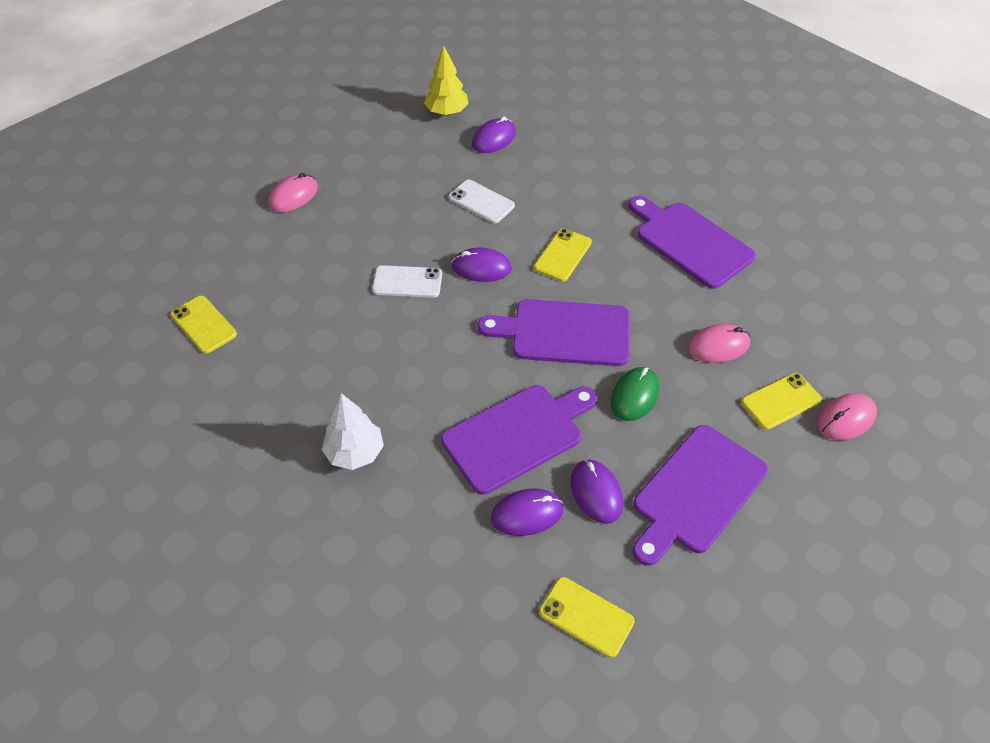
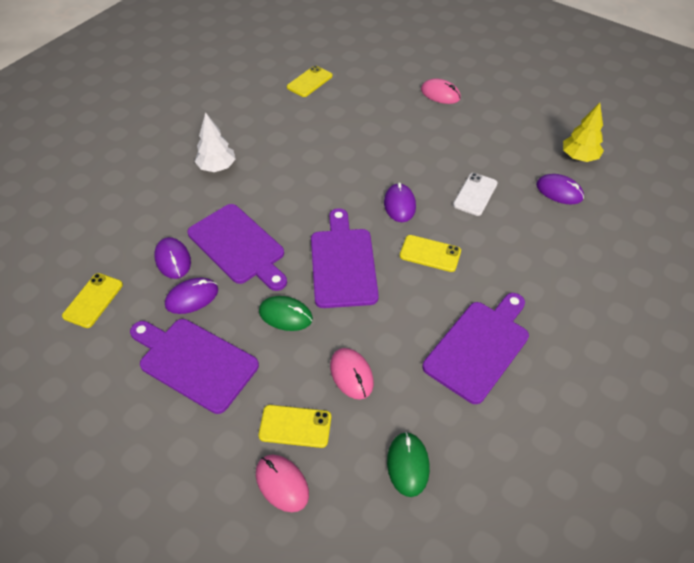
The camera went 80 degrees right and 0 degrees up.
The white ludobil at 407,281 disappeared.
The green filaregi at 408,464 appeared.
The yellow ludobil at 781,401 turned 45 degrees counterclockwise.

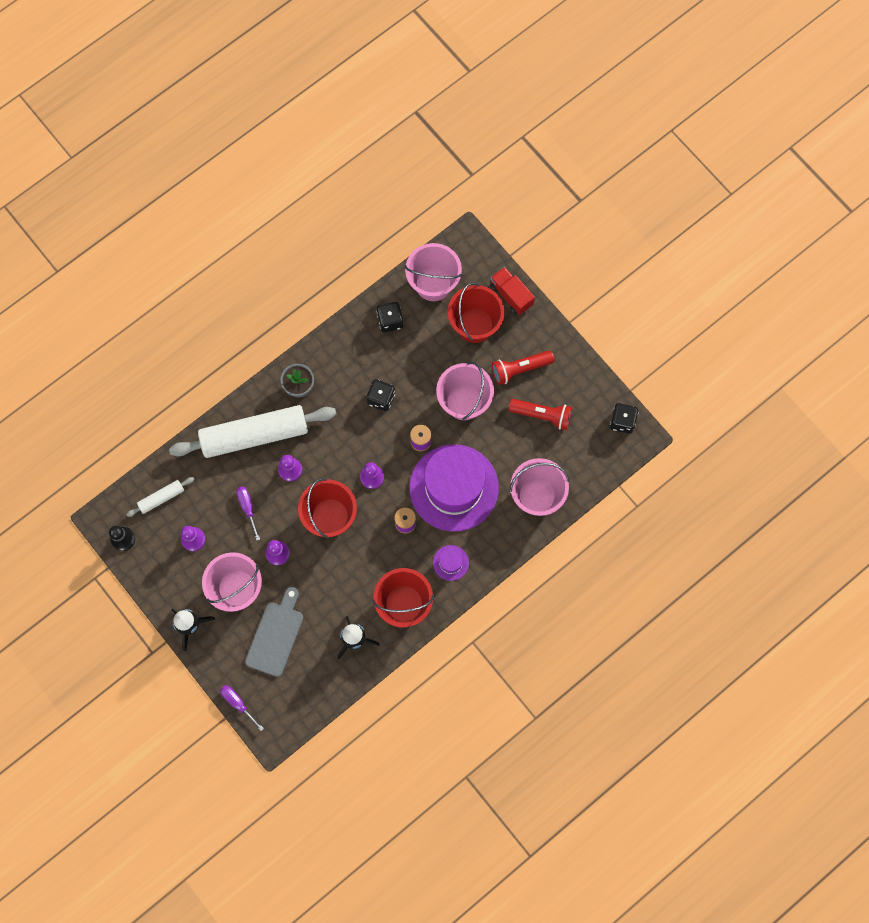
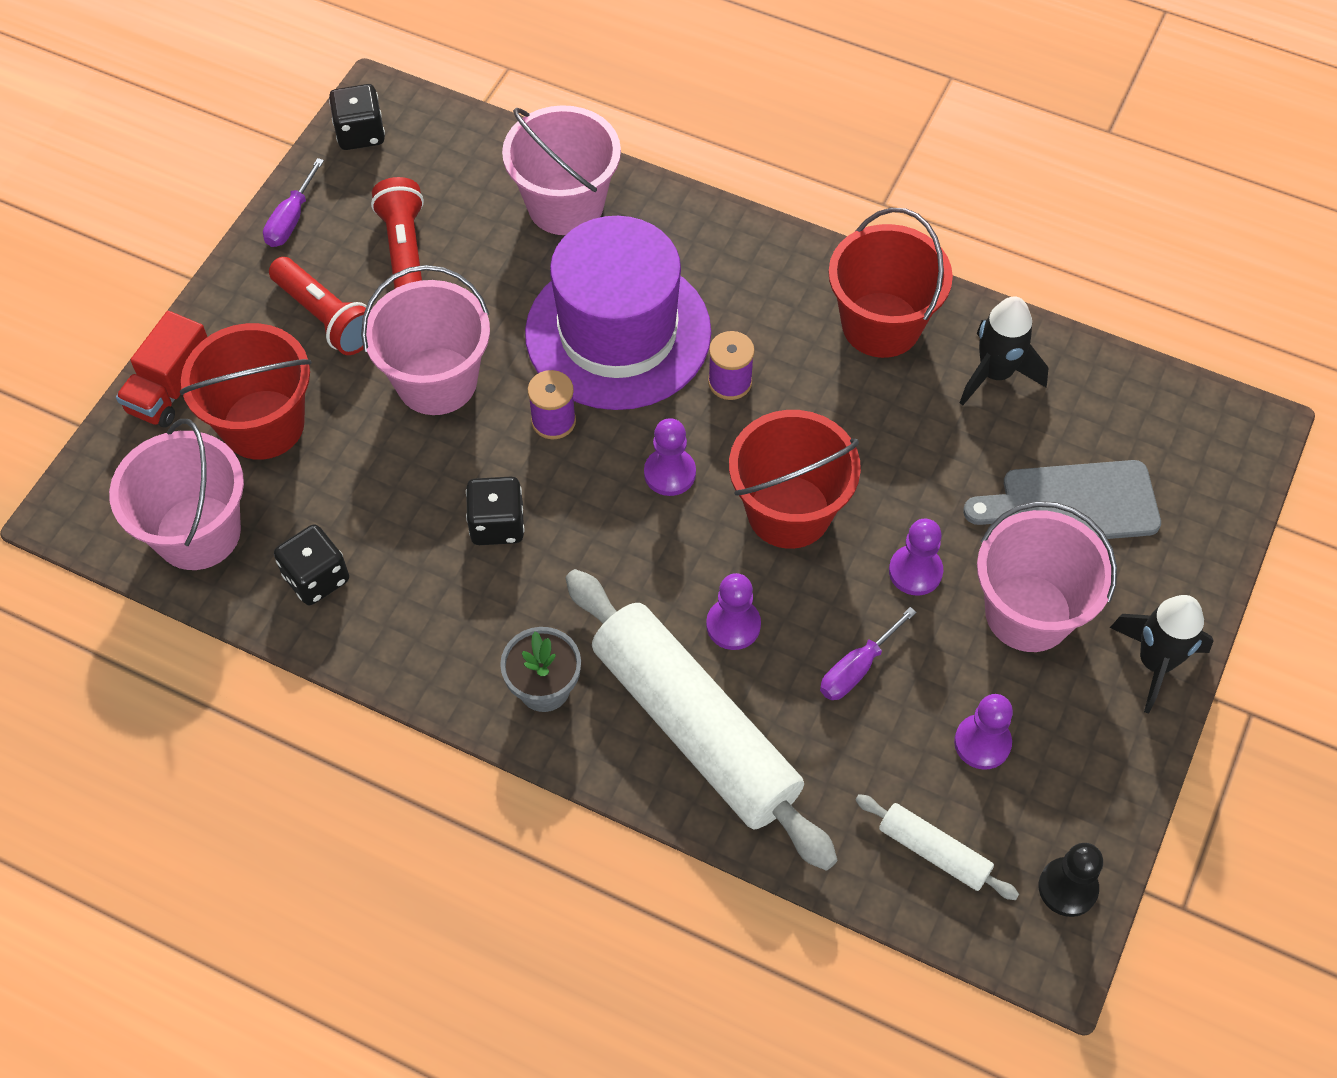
The camera went 115 degrees left and 15 degrees down.
The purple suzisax at 451,563 disappeared.
The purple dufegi moved from 242,708 to 293,202.

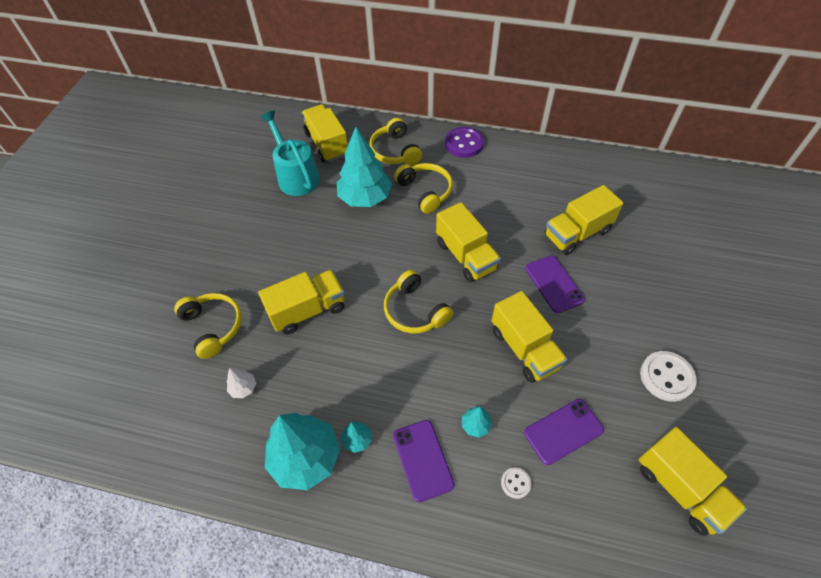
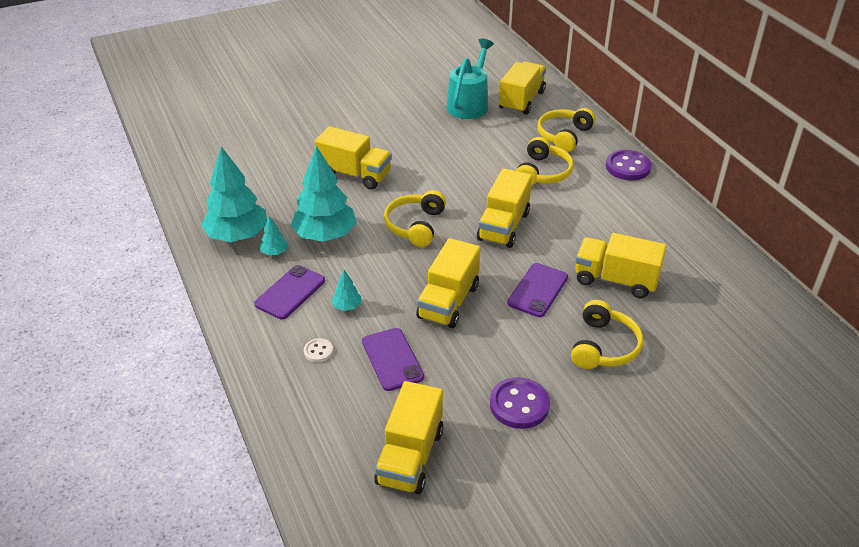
The camera went 50 degrees right and 15 degrees down.
The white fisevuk at 241,383 disappeared.
The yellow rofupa moved from 208,326 to 607,334.
The turquoise fisevuk moved from 364,167 to 324,194.
The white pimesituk at 668,376 became the purple pimesituk at 520,403.
The purple ludobil at 564,432 turned 45 degrees clockwise.

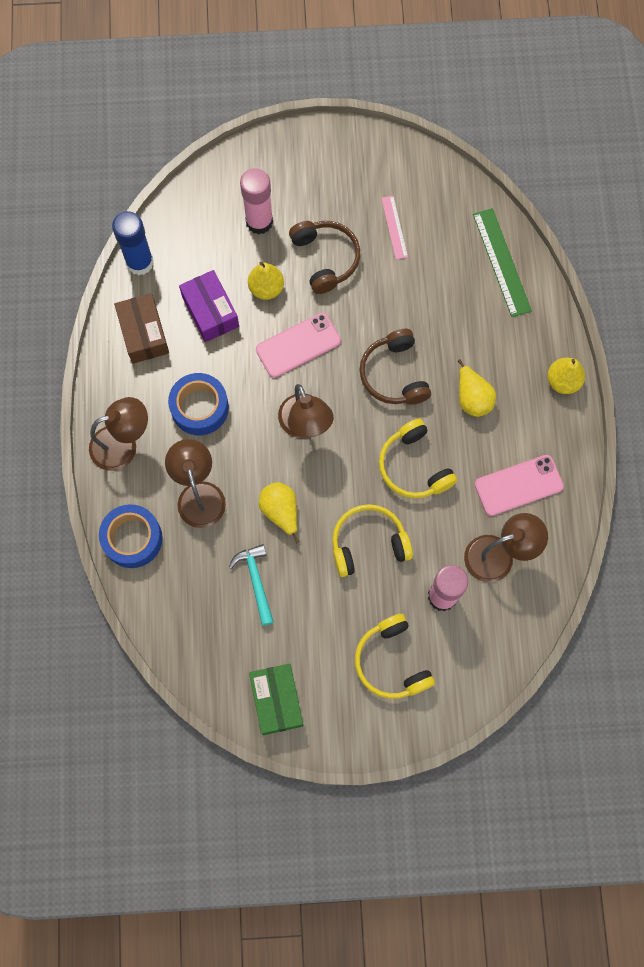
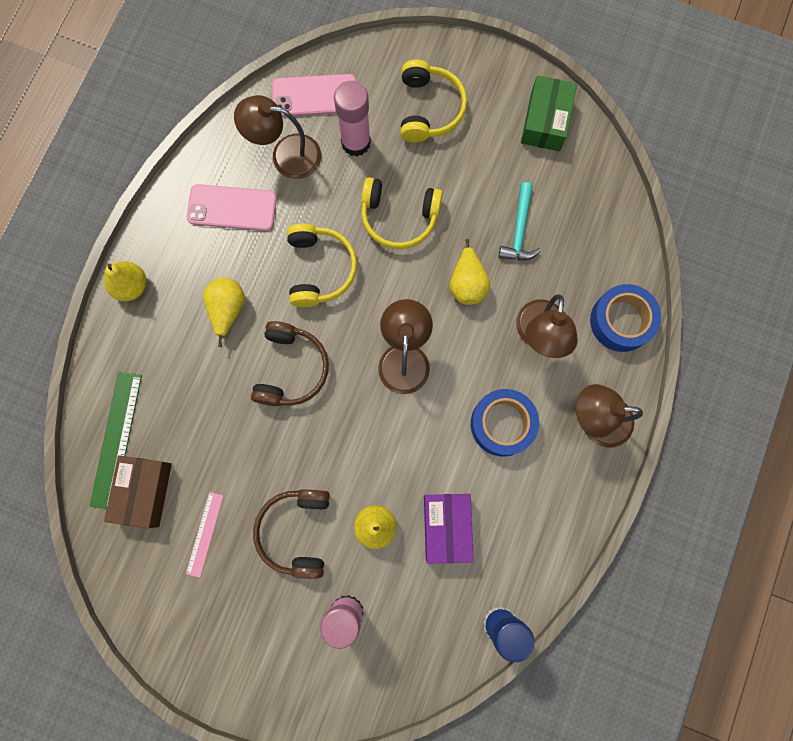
The camera went 155 degrees left and 5 degrees up.
The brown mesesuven moved from 141,328 to 138,491.
The pink ludobil moved from 298,345 to 314,95.

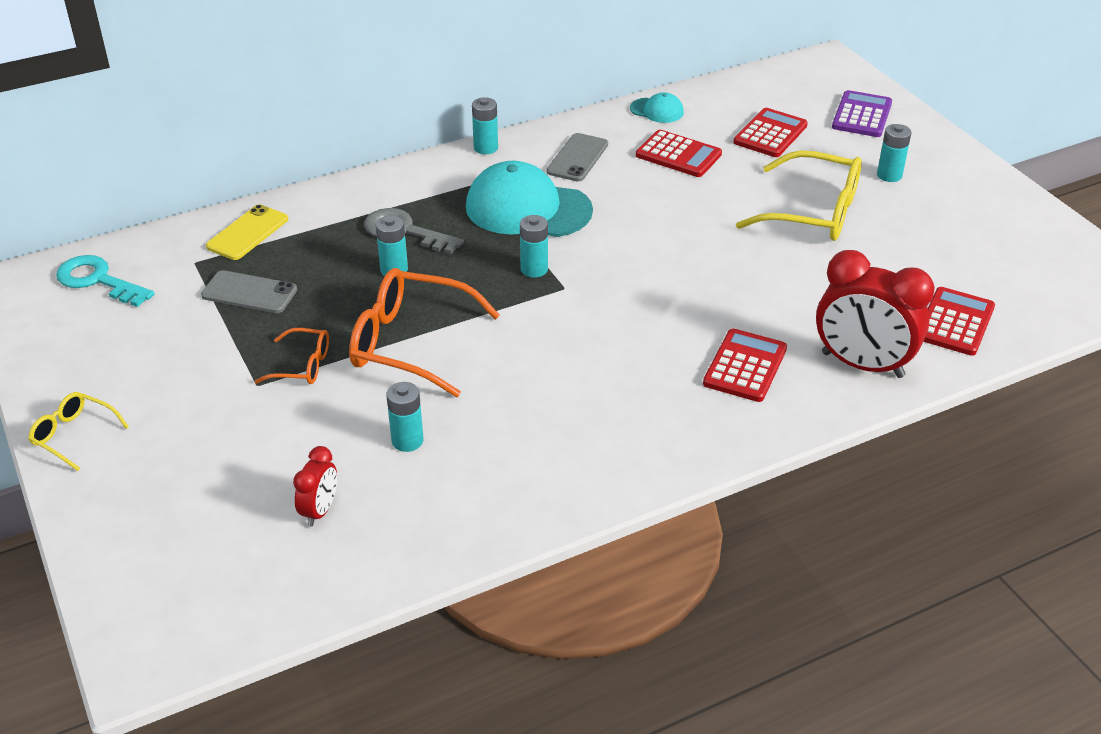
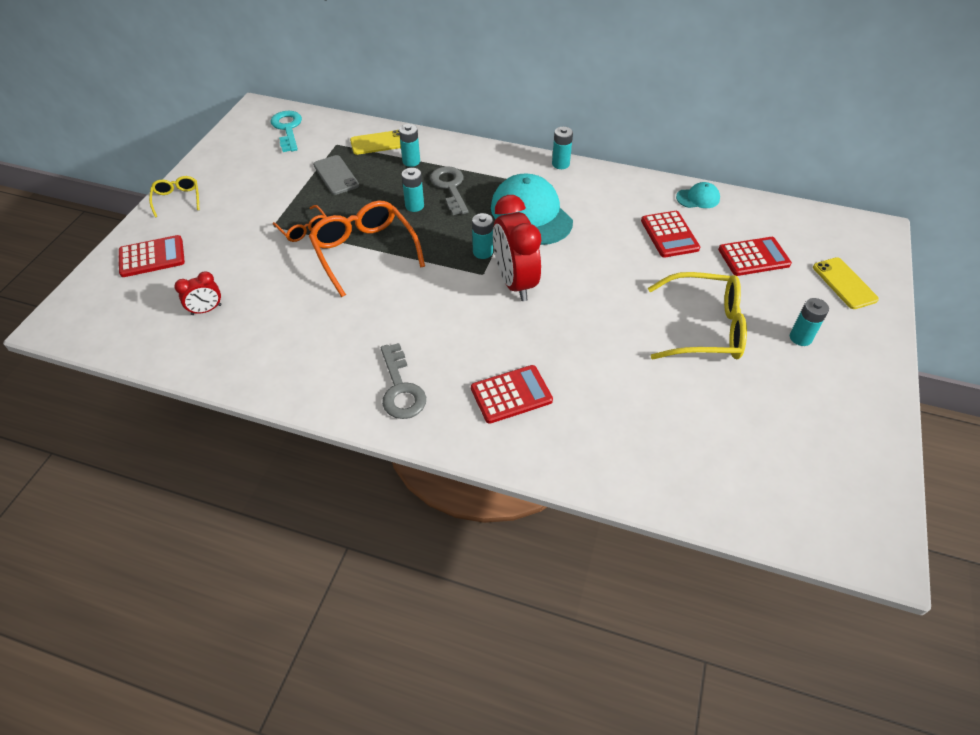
The camera went 45 degrees right and 10 degrees up.
The grey ludobil at 577,157 disappeared.
The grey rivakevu at 403,381 appeared.
The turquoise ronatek moved from 405,417 to 409,145.
The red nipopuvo moved from 875,314 to 517,248.
The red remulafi moved from 959,321 to 152,256.
The purple remulafi at 862,113 was replaced by the yellow ludobil at 846,283.
The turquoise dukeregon at 657,107 turned 75 degrees counterclockwise.
The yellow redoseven at 799,195 turned 60 degrees counterclockwise.

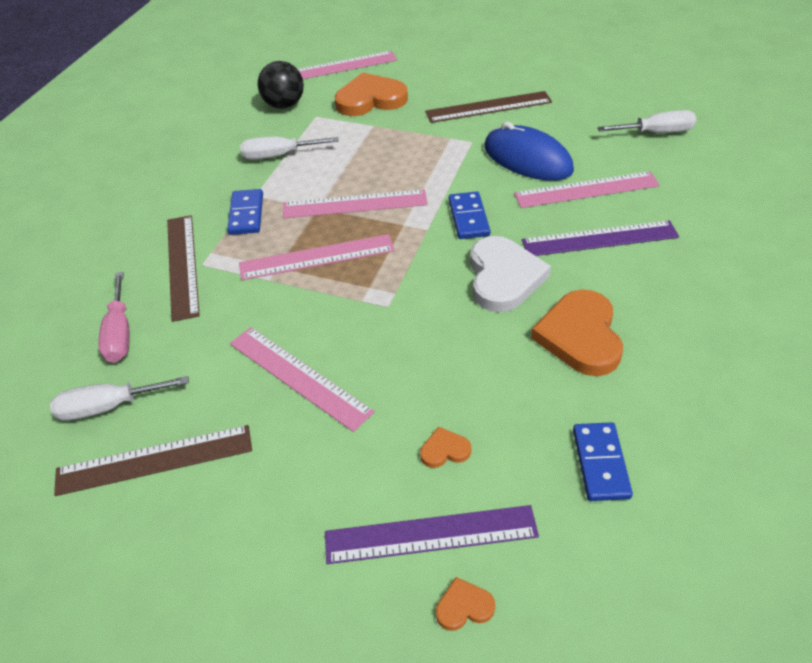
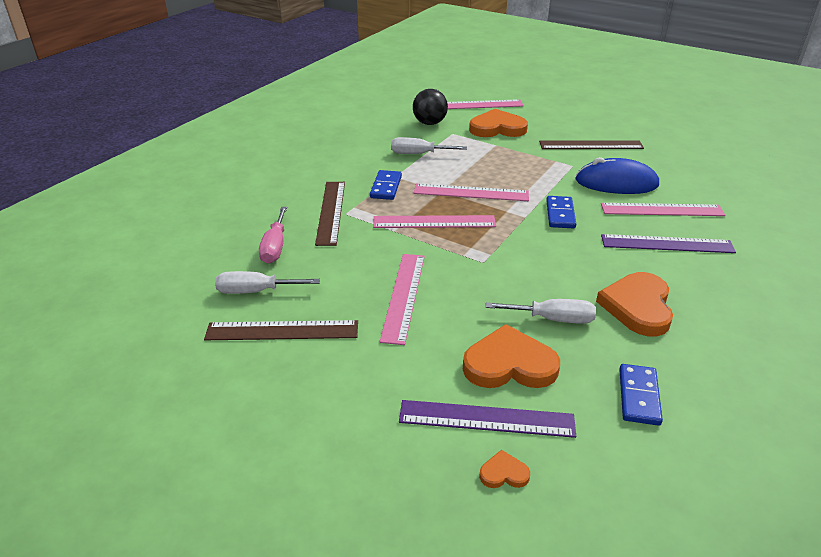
The camera went 10 degrees right and 10 degrees down.
The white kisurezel at 510,274 disappeared.
The white dufegi moved from 646,121 to 541,311.
The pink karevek at 302,379 turned 45 degrees clockwise.
The blue filaregi at 529,151 turned 45 degrees counterclockwise.
The orange kisurezel at 445,447 changed to 2.24 times the size.

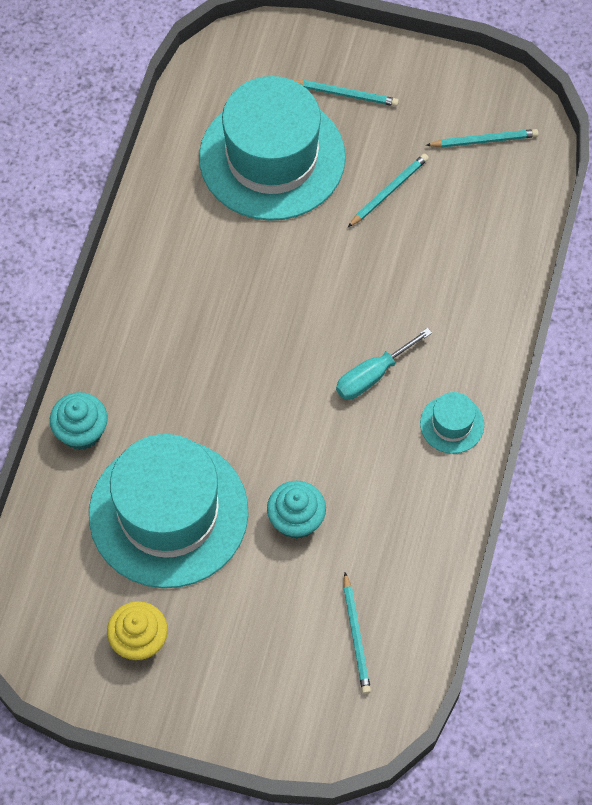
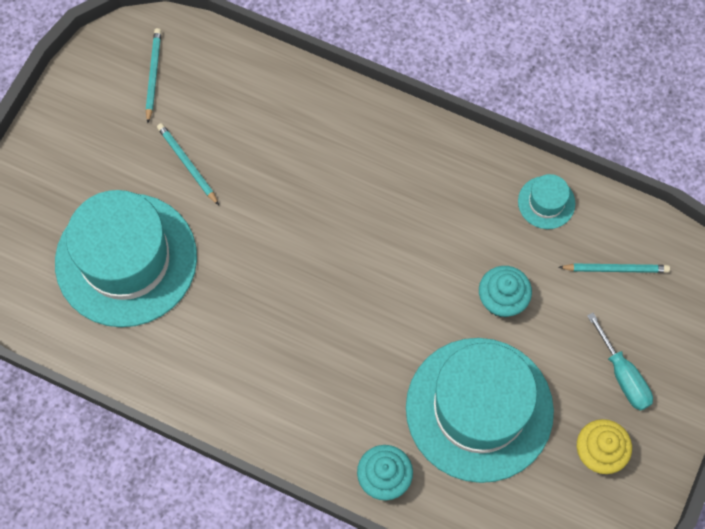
The camera went 80 degrees left and 5 degrees up.
The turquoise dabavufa at 346,93 disappeared.
The turquoise dufegi moved from 384,364 to 620,362.
The turquoise suzisax moved from 452,423 to 546,201.

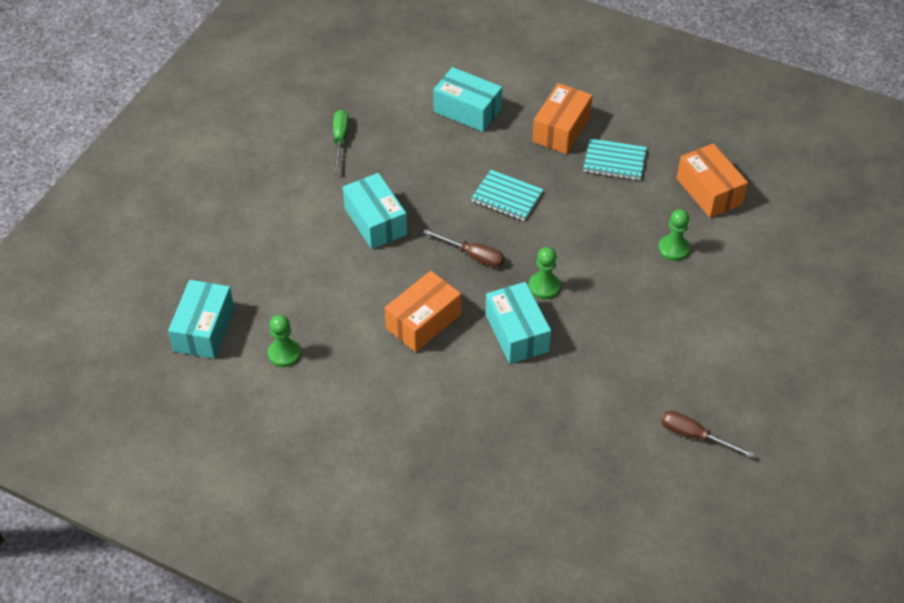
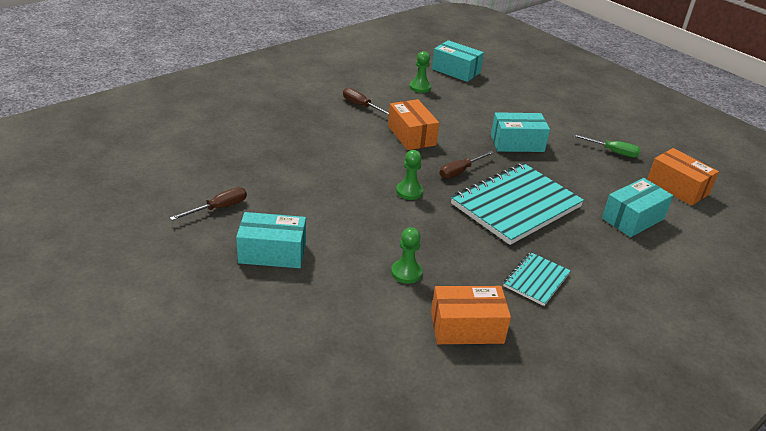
The camera went 110 degrees right and 15 degrees down.
The brown dufegi at 366,101 appeared.
The turquoise mesesuven moved from 518,323 to 271,240.
The orange mesesuven moved from 562,118 to 683,177.
The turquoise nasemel at 507,195 changed to 2.03 times the size.

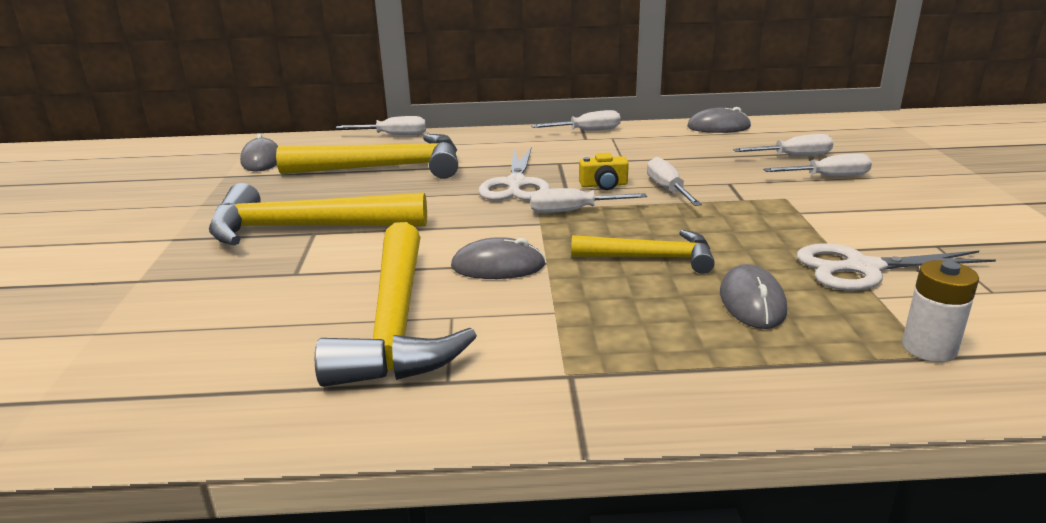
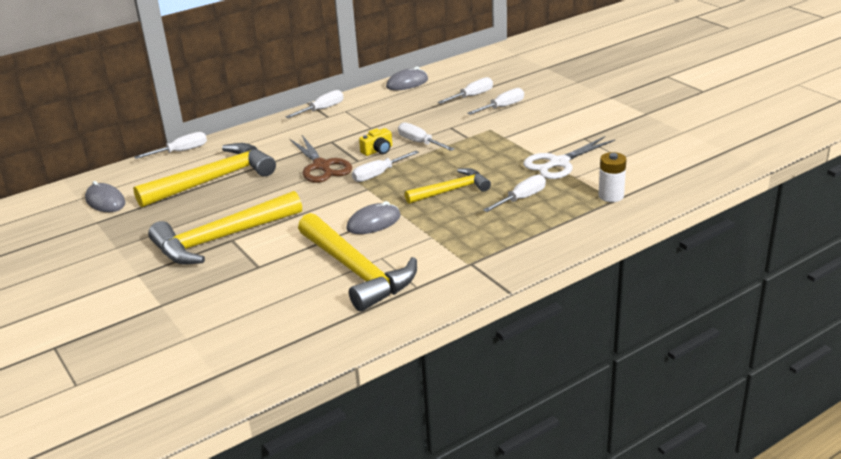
The camera went 30 degrees left and 5 degrees up.
The grey filaregi at 753,296 was replaced by the white dufegi at 514,193.
The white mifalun at 514,174 became the brown mifalun at 321,159.

